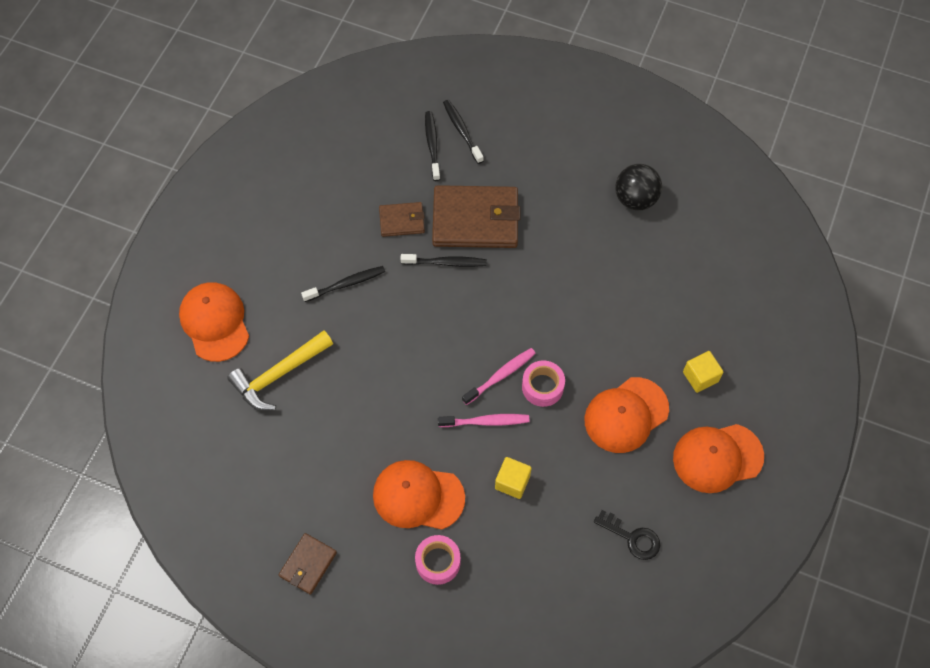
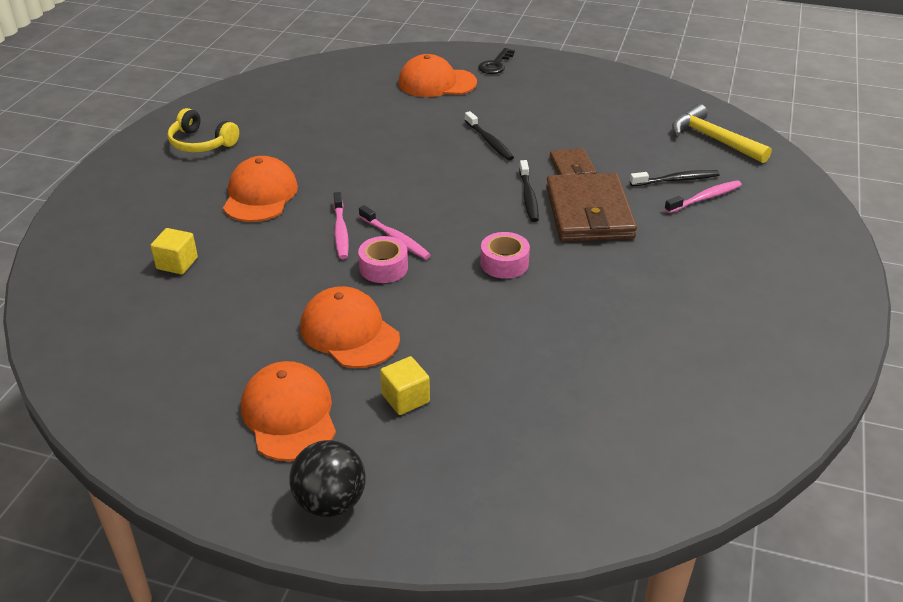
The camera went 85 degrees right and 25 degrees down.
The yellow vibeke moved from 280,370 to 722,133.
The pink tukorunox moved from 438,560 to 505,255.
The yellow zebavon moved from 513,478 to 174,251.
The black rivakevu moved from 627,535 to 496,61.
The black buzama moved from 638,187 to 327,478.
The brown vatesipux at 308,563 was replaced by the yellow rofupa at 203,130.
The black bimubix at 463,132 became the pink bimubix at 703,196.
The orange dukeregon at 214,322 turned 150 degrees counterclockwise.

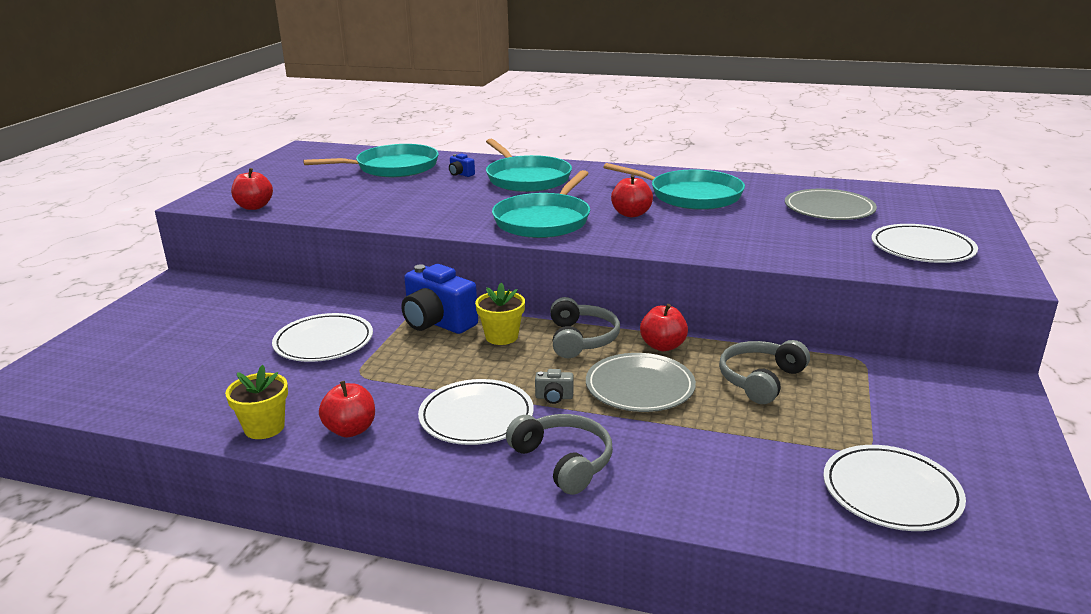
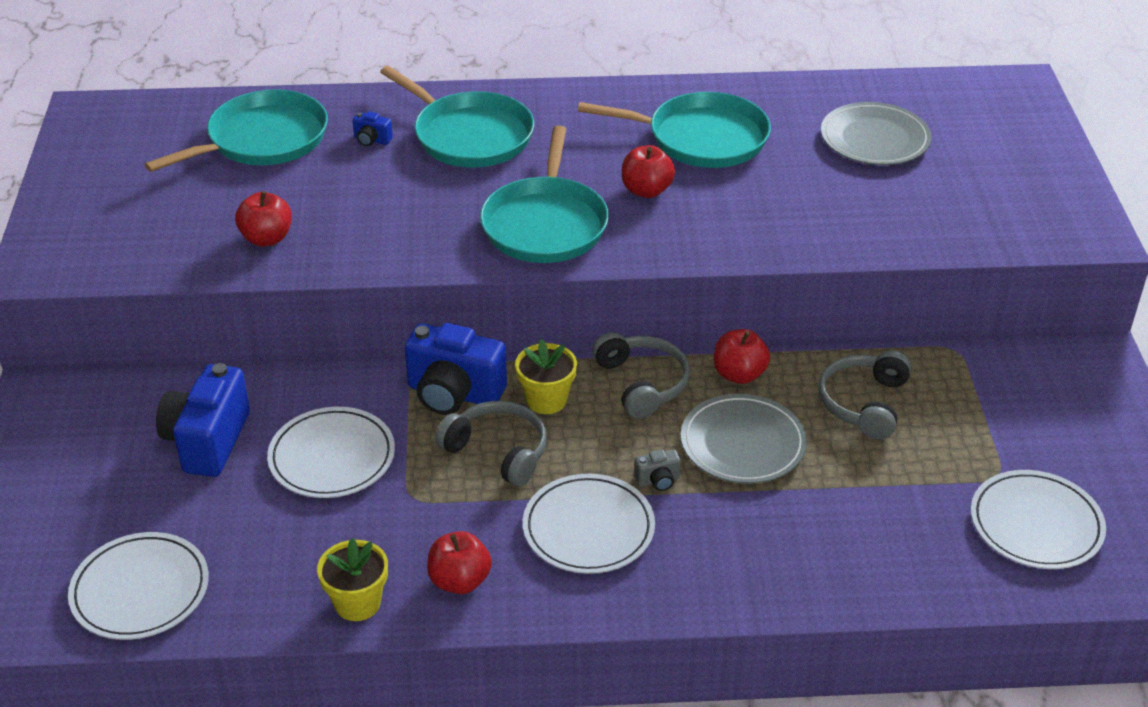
The camera went 20 degrees left and 15 degrees up.
The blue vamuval at 203,420 appeared.
The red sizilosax moved from 252,189 to 263,219.
The grey rofupa moved from 559,454 to 491,444.
The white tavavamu moved from 924,243 to 138,586.

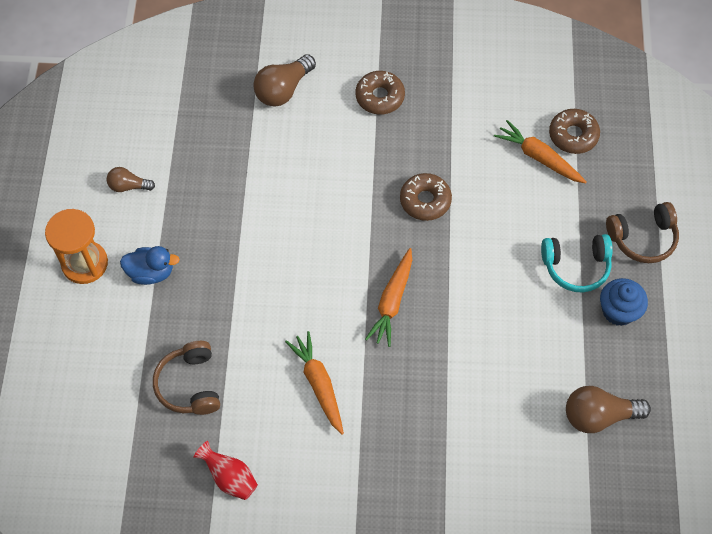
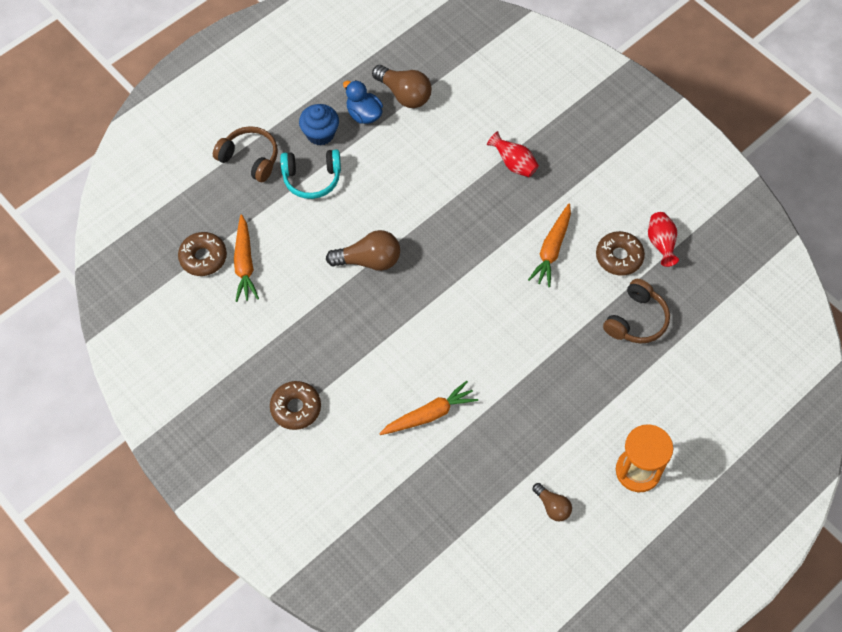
The camera went 135 degrees left and 0 degrees up.
The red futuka at 513,154 appeared.
The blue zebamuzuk moved from 150,265 to 363,102.
The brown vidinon moved from 284,80 to 363,250.
The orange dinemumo moved from 388,297 to 428,408.
The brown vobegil moved from 426,197 to 620,253.
The turquoise rofupa at 577,263 turned 135 degrees clockwise.

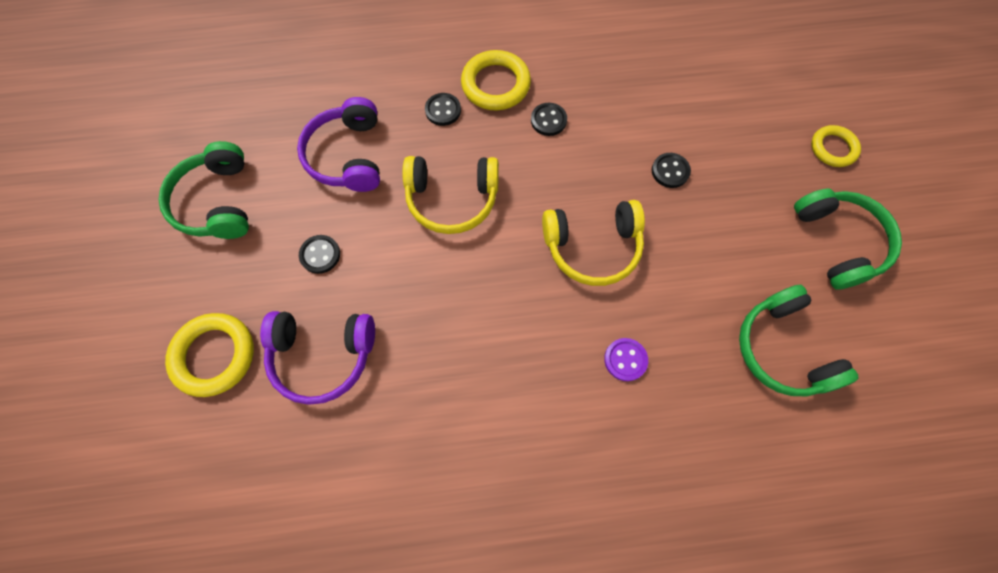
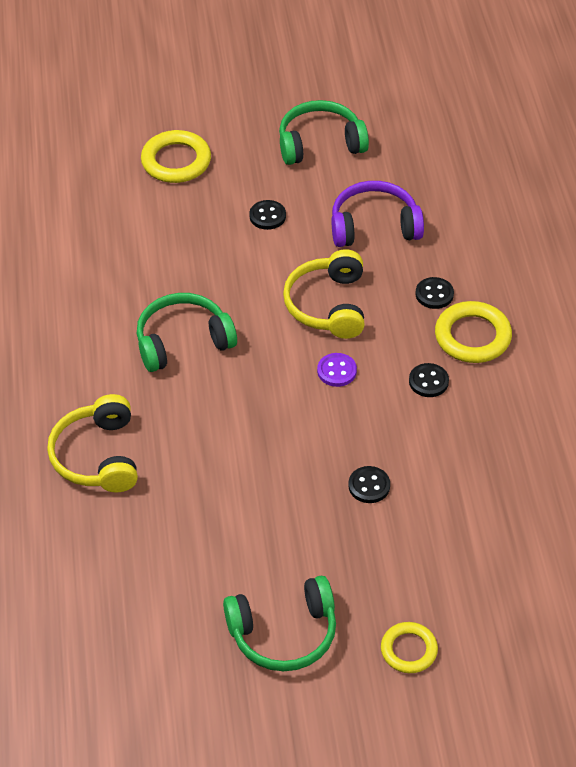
The camera went 90 degrees right and 20 degrees down.
The purple rofupa at 317,358 disappeared.
The yellow rofupa moved from 593,243 to 92,443.
The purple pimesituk moved from 626,359 to 337,370.
The green rofupa moved from 799,340 to 187,332.

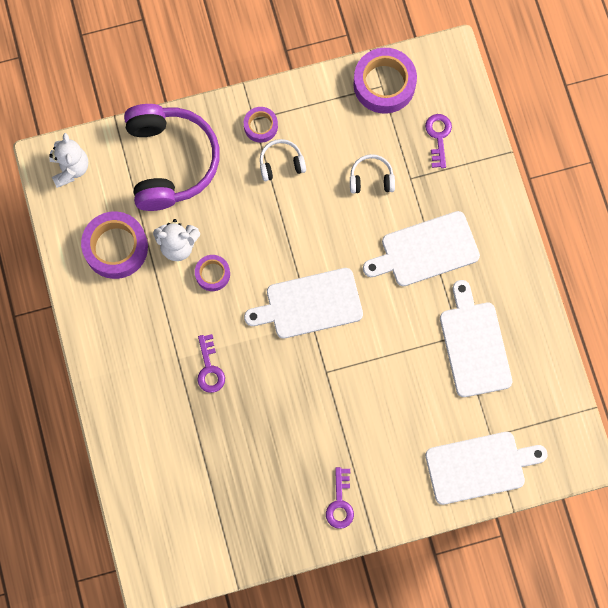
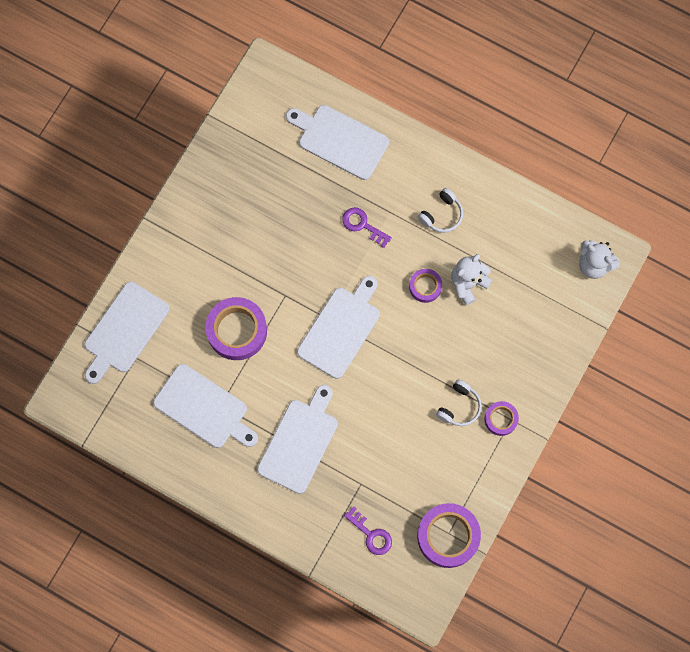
The camera went 135 degrees right and 0 degrees up.
The purple rofupa at 172,157 disappeared.
The purple rivakevu at 340,498 disappeared.
The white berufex at 337,142 appeared.
The purple tukorunox moved from 114,245 to 236,328.
The white rofupa moved from 372,173 to 440,210.

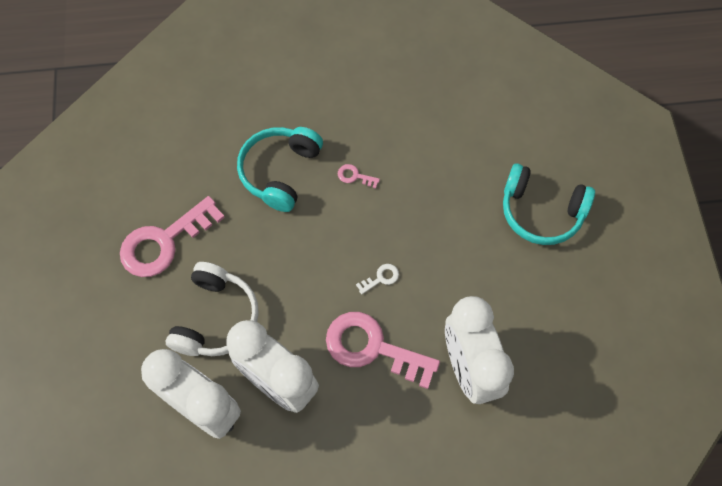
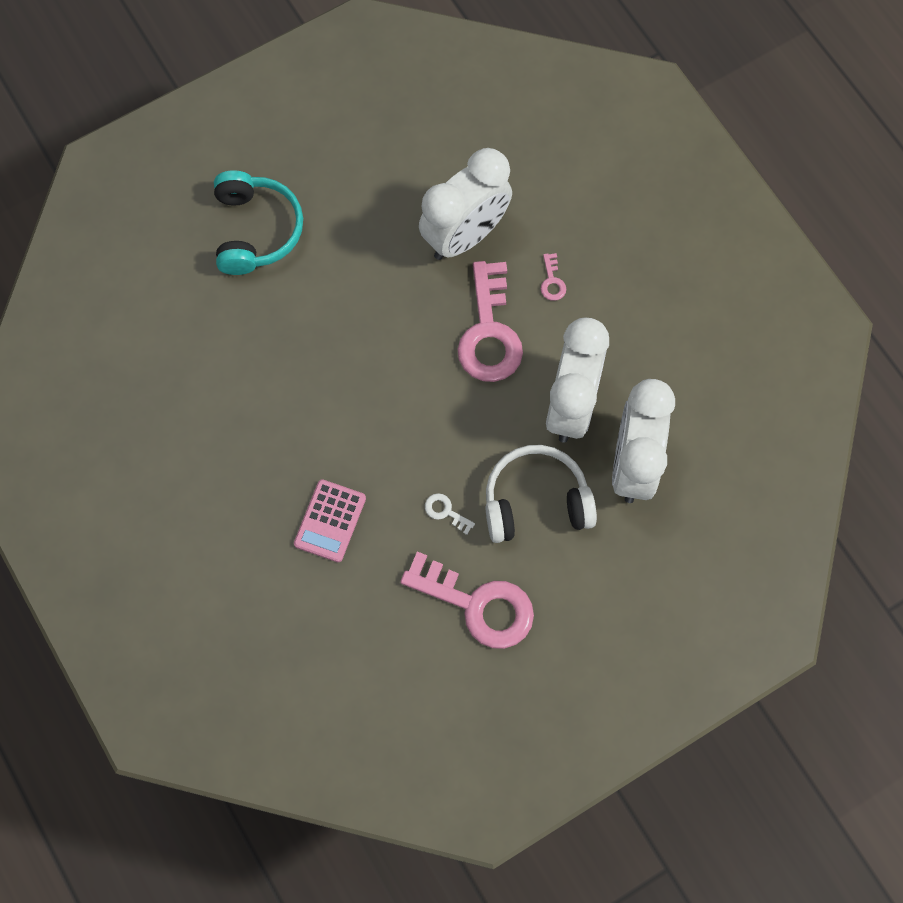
The camera went 115 degrees left and 5 degrees up.
The pink rivakevu moved from 359,176 to 553,277.
The white rivakevu moved from 377,279 to 450,514.
The turquoise rofupa at 280,169 was replaced by the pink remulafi at 330,520.

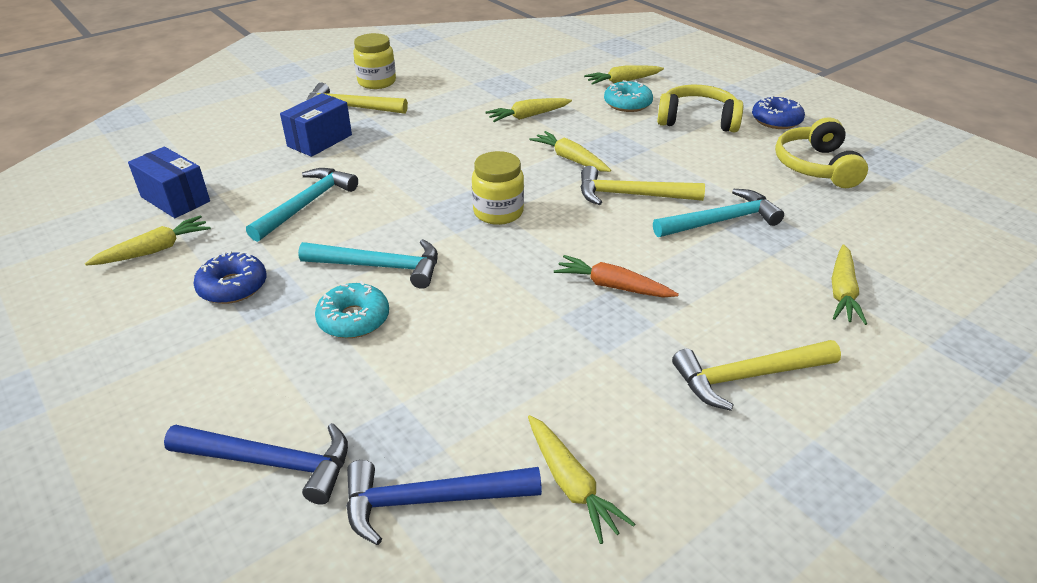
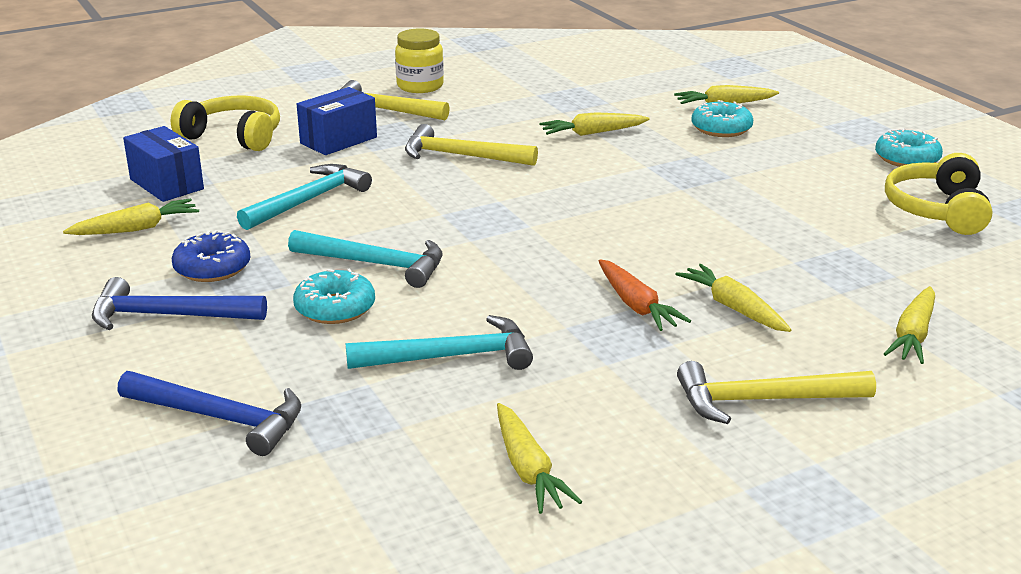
The camera went 10 degrees right and 10 degrees down.
The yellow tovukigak at 498,188 disappeared.
The blue vibeke moved from 444,502 to 179,303.
The yellow dinemumo moved from 570,151 to 733,298.
The yellow vibeke moved from 642,185 to 471,145.
The turquoise vibeke moved from 718,213 to 439,342.
The yellow rofupa moved from 700,108 to 225,123.
The blue vobegil at 778,112 became the turquoise vobegil at 909,147.
The orange dinemumo at 616,276 turned 150 degrees counterclockwise.

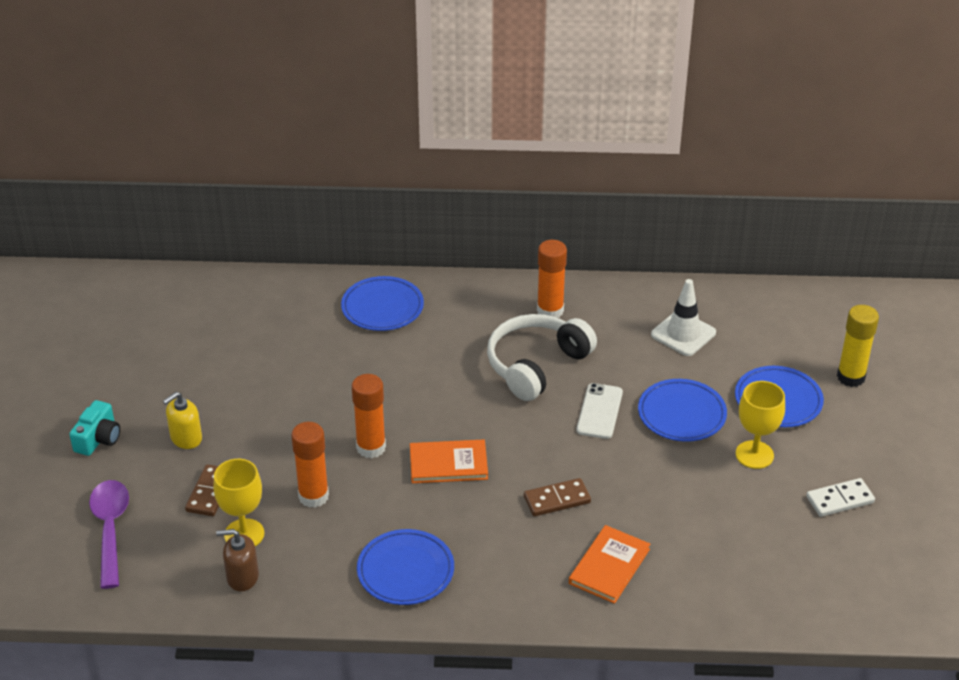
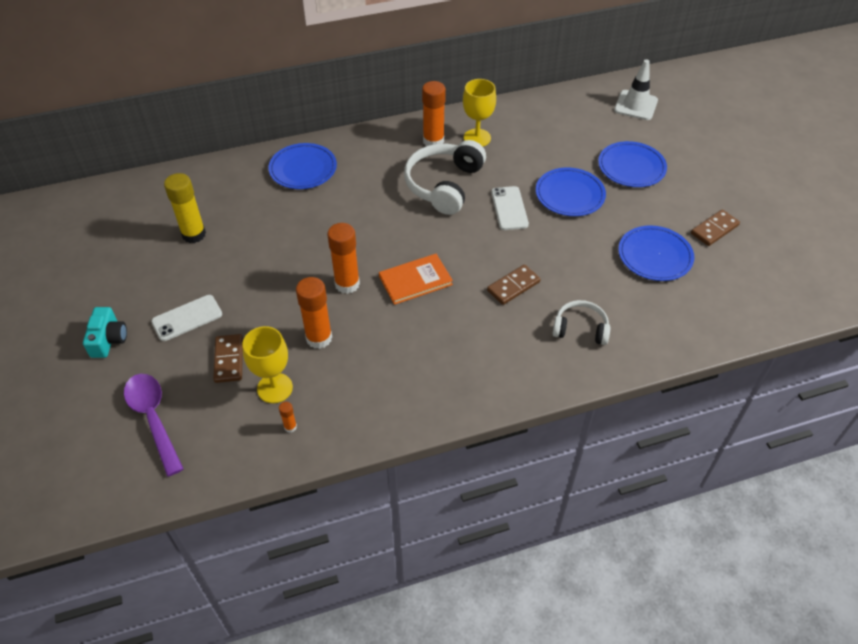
The camera went 20 degrees left and 10 degrees up.
The blue tavavamu moved from 405,567 to 656,253.
The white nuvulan moved from 683,317 to 636,90.
The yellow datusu moved from 760,425 to 479,112.
The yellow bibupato moved from 858,346 to 185,208.
The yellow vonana at 182,420 was replaced by the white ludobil at 186,318.
The brown vonana at 237,560 was replaced by the orange bibupato at 288,417.
The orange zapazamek at 609,564 was replaced by the white rofupa at 581,322.
The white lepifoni at 840,497 became the brown lepifoni at 715,228.

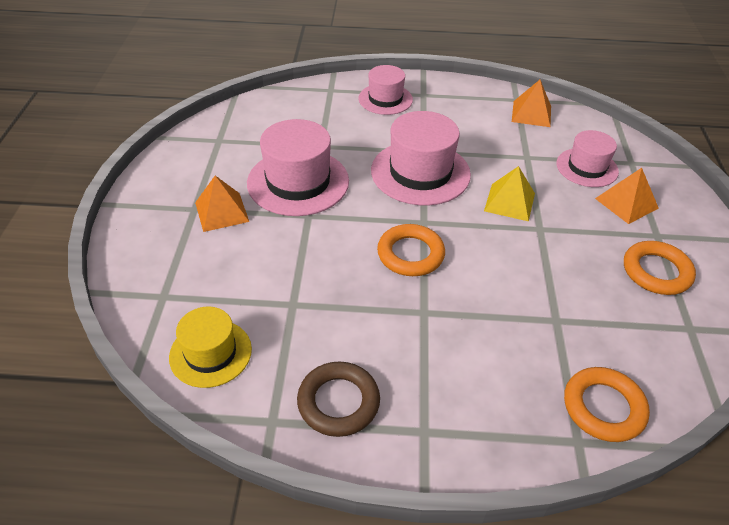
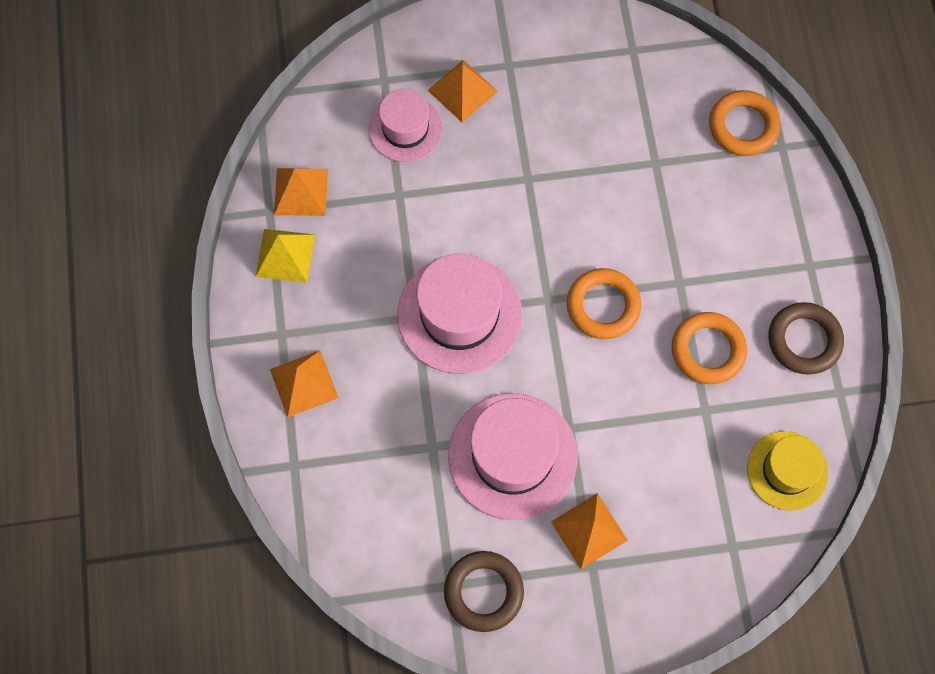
The camera went 100 degrees left and 25 degrees up.
The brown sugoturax at 484,591 appeared.
The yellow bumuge moved from 509,193 to 285,256.
The orange sugoturax moved from 660,268 to 709,348.
The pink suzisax at 385,90 was replaced by the orange bumuge at 304,383.

